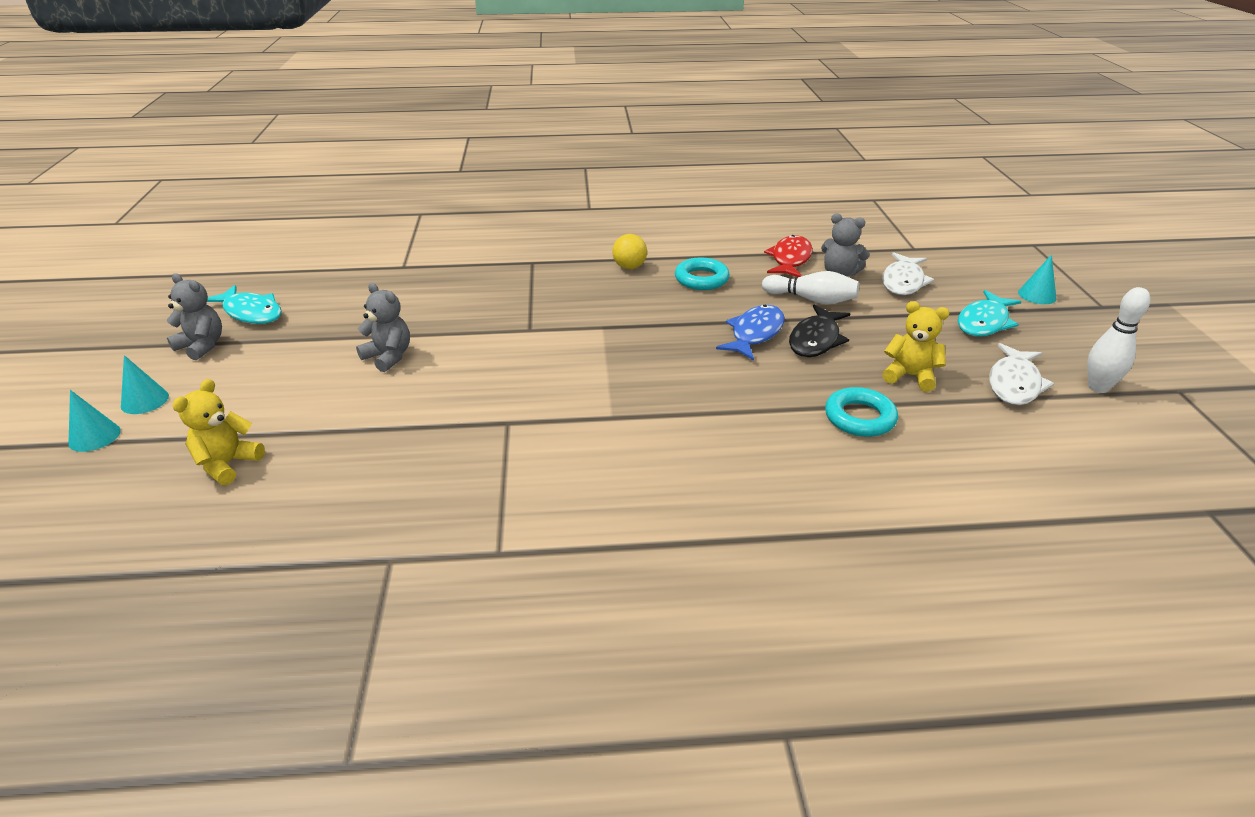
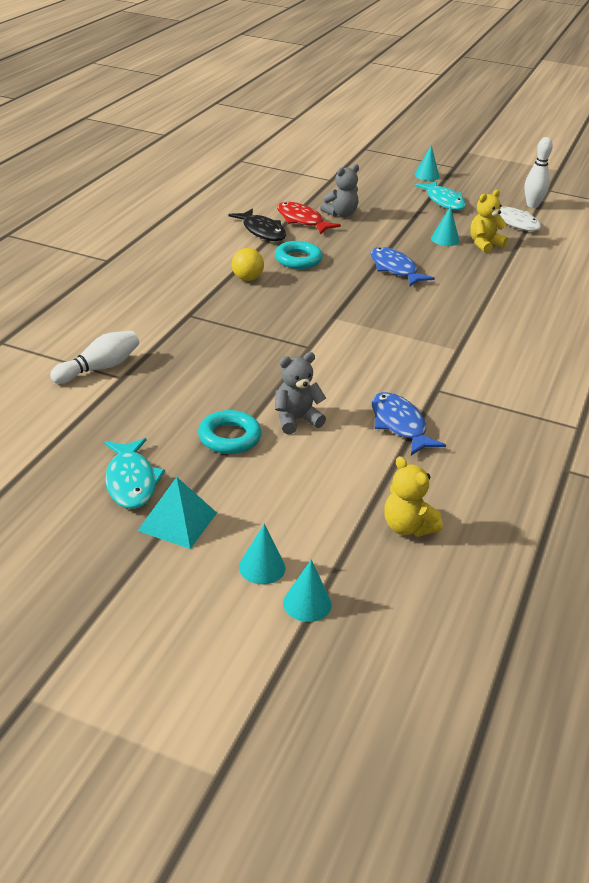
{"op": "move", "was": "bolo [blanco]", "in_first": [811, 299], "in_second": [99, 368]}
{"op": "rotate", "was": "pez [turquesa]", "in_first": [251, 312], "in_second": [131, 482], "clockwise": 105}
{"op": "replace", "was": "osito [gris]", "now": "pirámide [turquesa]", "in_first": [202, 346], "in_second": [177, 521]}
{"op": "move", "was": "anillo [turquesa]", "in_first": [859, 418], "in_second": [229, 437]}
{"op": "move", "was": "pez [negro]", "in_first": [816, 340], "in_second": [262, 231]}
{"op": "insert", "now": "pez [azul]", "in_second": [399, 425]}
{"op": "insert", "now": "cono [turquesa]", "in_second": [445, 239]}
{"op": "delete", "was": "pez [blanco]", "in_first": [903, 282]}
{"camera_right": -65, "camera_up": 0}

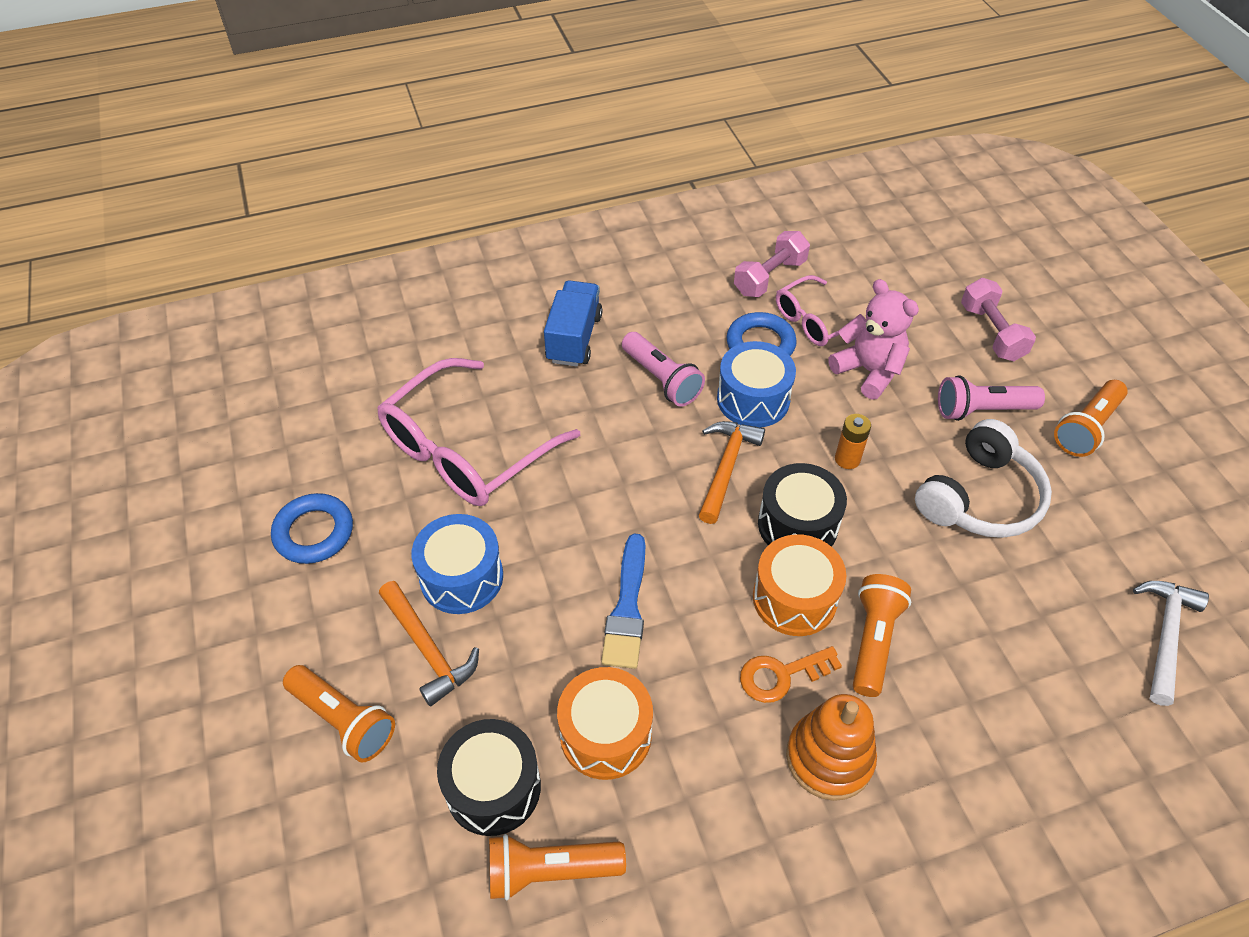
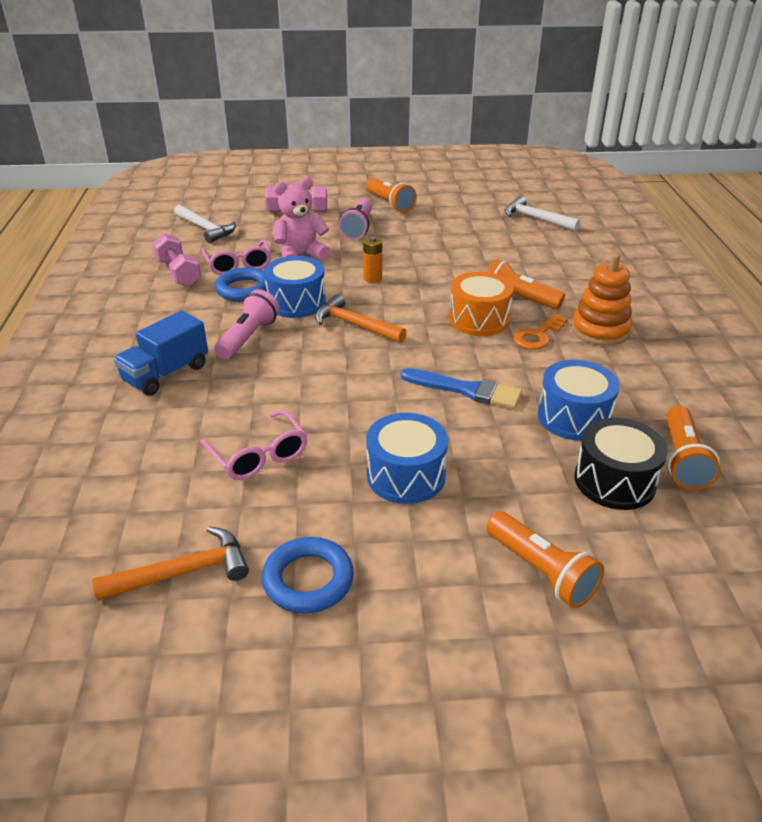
{"op": "move", "was": "martillo [naranja]", "in_first": [428, 649], "in_second": [183, 572]}
{"op": "rotate", "was": "camión [azul]", "in_first": [574, 338], "in_second": [166, 374], "clockwise": -75}
{"op": "insert", "now": "martillo [blanco]", "in_second": [206, 229]}
{"op": "resize", "was": "gafas [rosa]", "in_first": [466, 449], "in_second": [258, 455], "ratio": 0.56}
{"op": "rotate", "was": "lámpara de mano [rosa]", "in_first": [661, 379], "in_second": [248, 337], "clockwise": -45}
{"op": "rotate", "was": "lámpara de mano [naranja]", "in_first": [343, 720], "in_second": [541, 571], "clockwise": 90}
{"op": "rotate", "was": "llave [naranja]", "in_first": [781, 675], "in_second": [538, 336], "clockwise": 45}
{"op": "recolor", "was": "tambor [naranja]", "now": "tambor [azul]", "in_first": [605, 734], "in_second": [573, 417]}
{"op": "delete", "was": "tambor [negro]", "in_first": [797, 525]}
{"op": "delete", "was": "auriculares [blanco]", "in_first": [979, 497]}
{"camera_right": -75, "camera_up": -15}

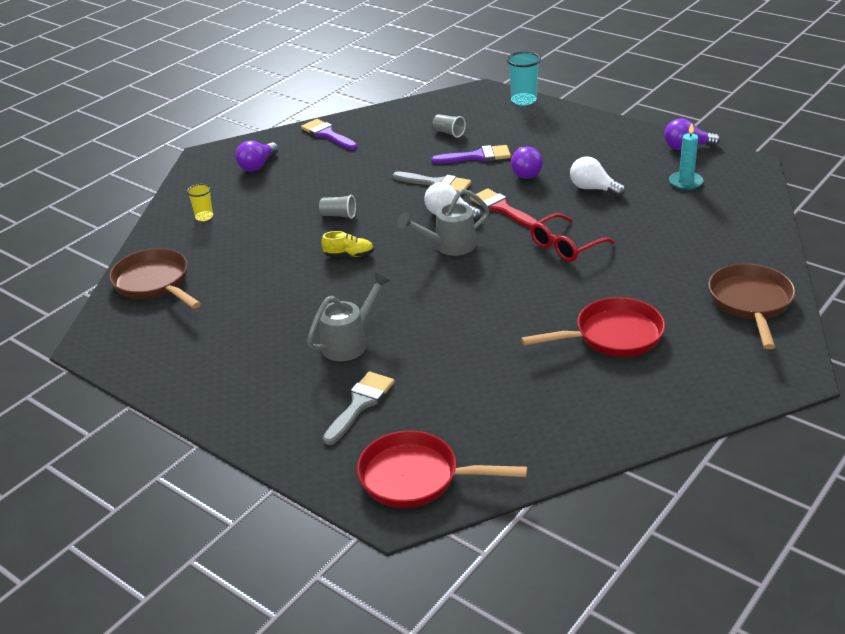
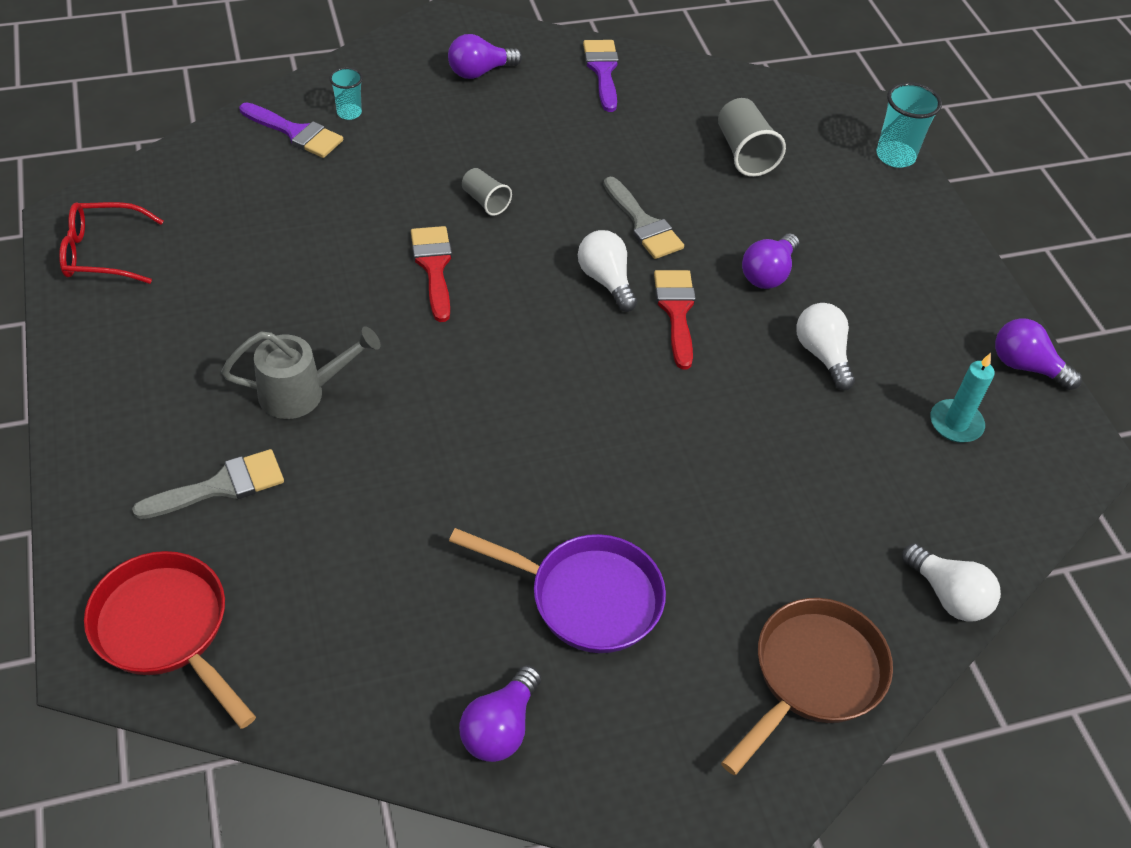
{"op": "move", "was": "gafas [rojo]", "in_first": [566, 246], "in_second": [102, 253]}
{"op": "move", "was": "pincel [morado]", "in_first": [477, 156], "in_second": [295, 133]}
{"op": "recolor", "was": "vaso [amarillo]", "now": "vaso [turquesa]", "in_first": [204, 217], "in_second": [349, 113]}
{"op": "replace", "was": "zapato [amarillo]", "now": "pincel [rojo]", "in_first": [349, 255], "in_second": [434, 267]}
{"op": "recolor", "was": "sartén [rojo]", "now": "sartén [morado]", "in_first": [613, 336], "in_second": [587, 597]}
{"op": "insert", "now": "bombilla [morado]", "in_second": [500, 727]}
{"op": "resize", "was": "vaso [gris]", "in_first": [449, 133], "in_second": [744, 153], "ratio": 1.64}
{"op": "insert", "now": "bombilla [blanco]", "in_second": [948, 595]}
{"op": "delete", "was": "sartén [marrón]", "in_first": [154, 283]}
{"op": "delete", "was": "regadera [gris]", "in_first": [449, 246]}
{"camera_right": 30, "camera_up": 15}

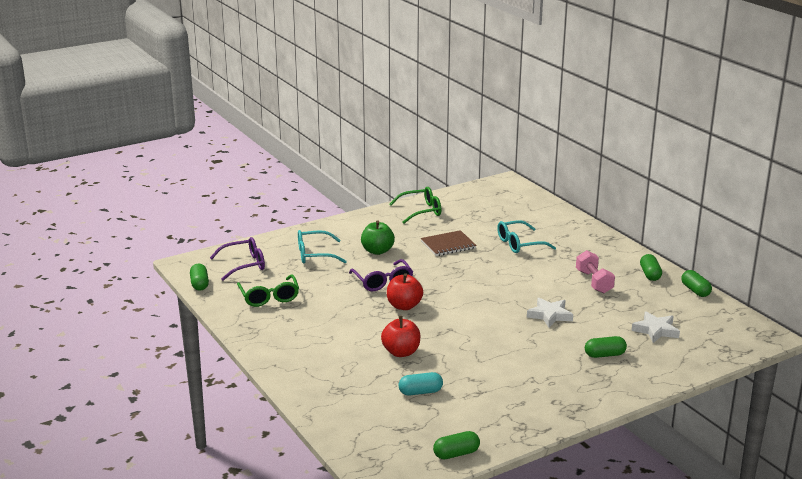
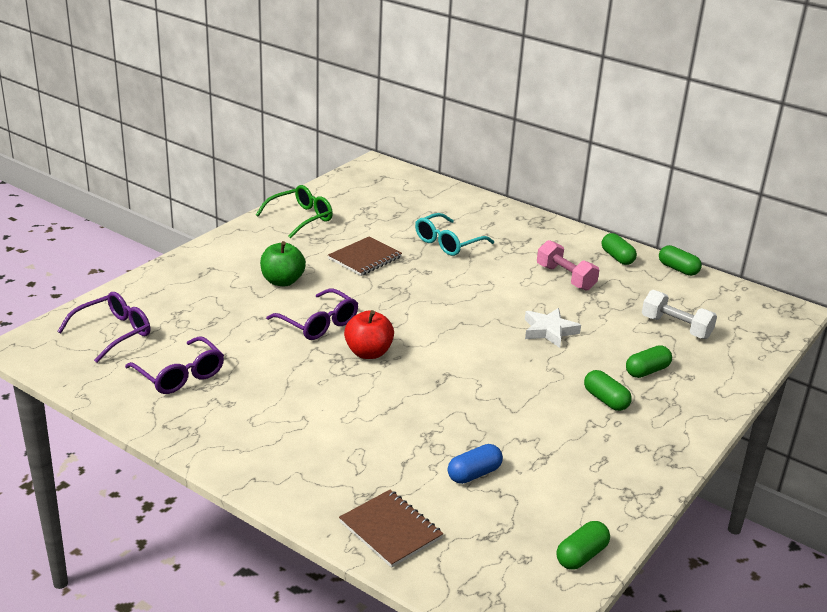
{"op": "recolor", "was": "gafas [verde]", "now": "gafas [morado]", "in_first": [269, 297], "in_second": [180, 375]}
{"op": "insert", "now": "cuaderno [marrón]", "in_second": [390, 530]}
{"op": "recolor", "was": "cápsula [turquesa]", "now": "cápsula [azul]", "in_first": [420, 392], "in_second": [474, 474]}
{"op": "move", "was": "cápsula [verde]", "in_first": [199, 284], "in_second": [605, 400]}
{"op": "replace", "was": "estrella [blanco]", "now": "mancuerna [blanco]", "in_first": [655, 330], "in_second": [676, 327]}
{"op": "delete", "was": "gafas [turquesa]", "in_first": [315, 254]}
{"op": "delete", "was": "manzana [rojo]", "in_first": [401, 352]}
{"camera_right": -25, "camera_up": 5}

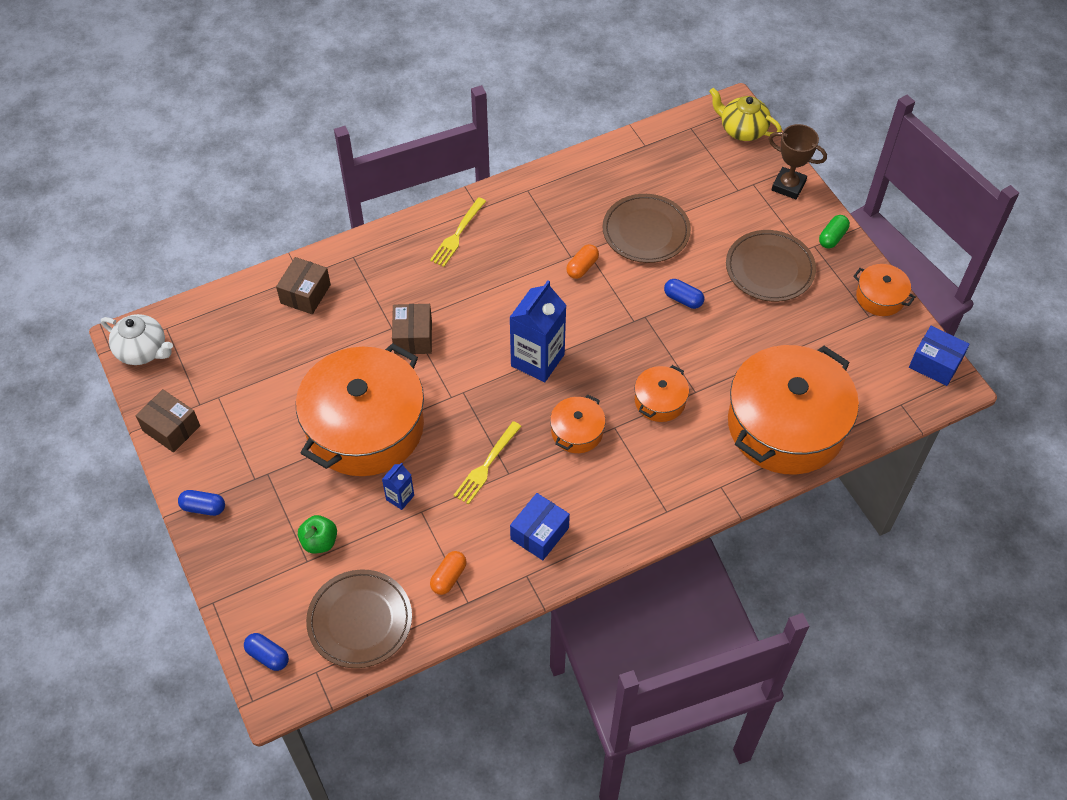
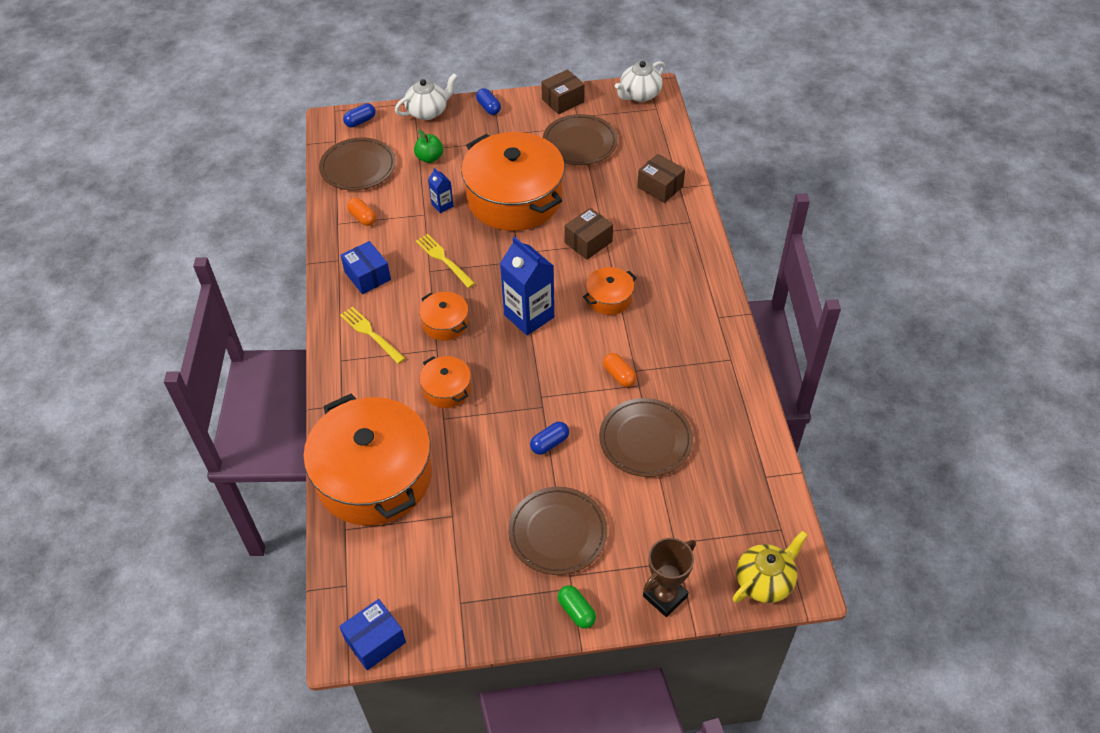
{"op": "move", "was": "tenedor [amarillo]", "in_first": [457, 235], "in_second": [370, 333]}
{"op": "insert", "now": "tetera [blanco]", "in_second": [428, 111]}
{"op": "rotate", "was": "cápsula [azul]", "in_first": [203, 507], "in_second": [488, 107], "clockwise": -60}
{"op": "insert", "now": "plato [marrón]", "in_second": [579, 143]}
{"op": "rotate", "was": "caja [marrón]", "in_first": [413, 337], "in_second": [588, 242], "clockwise": -60}
{"op": "move", "was": "olla [naranja]", "in_first": [880, 297], "in_second": [609, 298]}
{"camera_right": 110, "camera_up": -5}

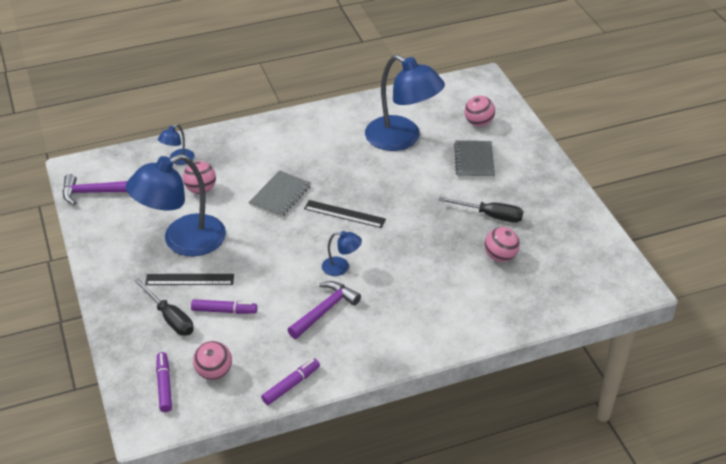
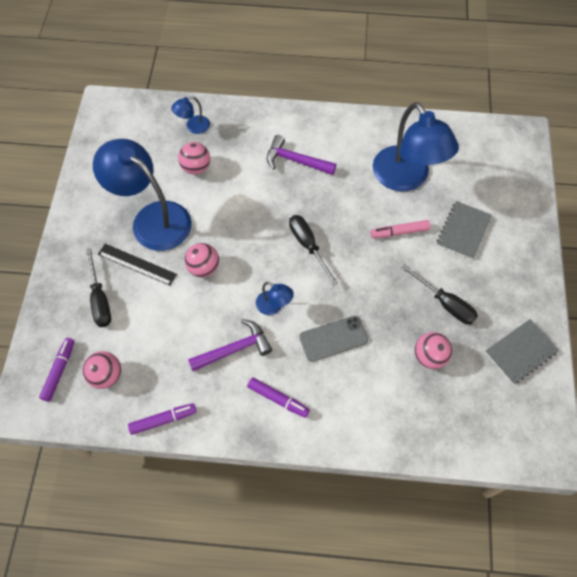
{"op": "rotate", "was": "lámpara [azul]", "in_first": [182, 241], "in_second": [152, 219], "clockwise": 45}
{"op": "move", "was": "pelota [rosa]", "in_first": [478, 123], "in_second": [203, 268]}
{"op": "move", "was": "rotulador [morado]", "in_first": [224, 311], "in_second": [278, 399]}
{"op": "move", "was": "martillo [morado]", "in_first": [94, 192], "in_second": [295, 160]}
{"op": "replace", "was": "regla [negro]", "now": "destornillador [negro]", "in_first": [344, 214], "in_second": [308, 246]}
{"op": "insert", "now": "móvil [gris]", "in_second": [333, 338]}
{"op": "insert", "now": "rotulador [rosa]", "in_second": [400, 232]}
{"op": "move", "was": "cuaderno [gris]", "in_first": [280, 195], "in_second": [520, 352]}
{"camera_right": 25, "camera_up": 20}

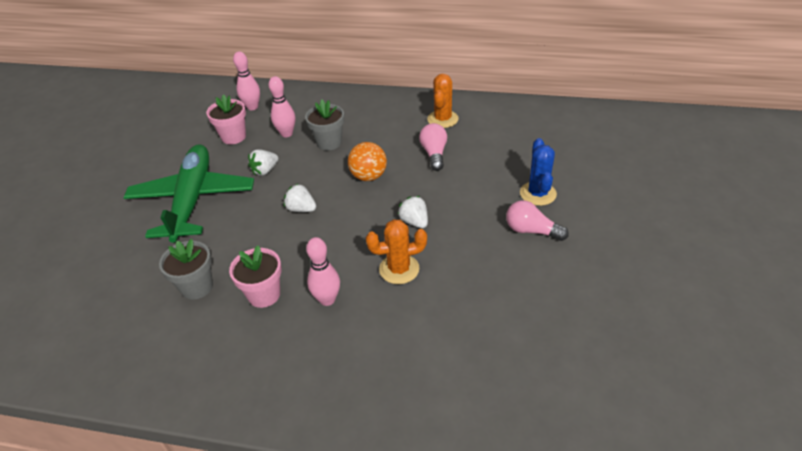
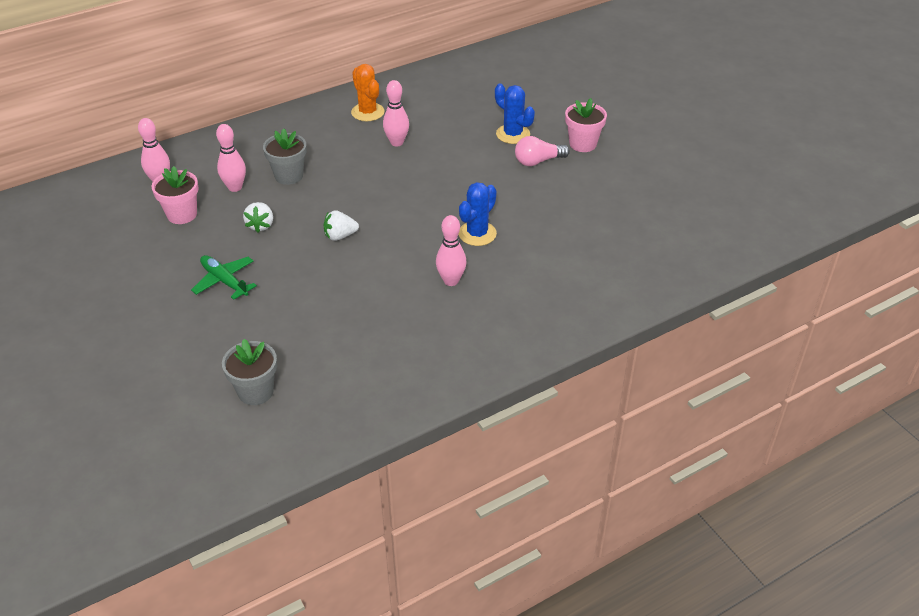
{"op": "resize", "was": "avión [verde]", "in_first": [192, 200], "in_second": [224, 281], "ratio": 0.48}
{"op": "move", "was": "maceta [gris]", "in_first": [197, 287], "in_second": [255, 392]}
{"op": "replace", "was": "bombilla [rosa]", "now": "bolo [rosa]", "in_first": [434, 154], "in_second": [397, 142]}
{"op": "recolor", "was": "cactus [naranja]", "now": "cactus [azul]", "in_first": [399, 269], "in_second": [477, 234]}
{"op": "move", "was": "maceta [rosa]", "in_first": [264, 294], "in_second": [583, 144]}
{"op": "delete", "was": "pelota [naranja]", "in_first": [368, 176]}
{"op": "delete", "was": "fresa [blanco]", "in_first": [414, 222]}
{"camera_right": -45, "camera_up": 0}

